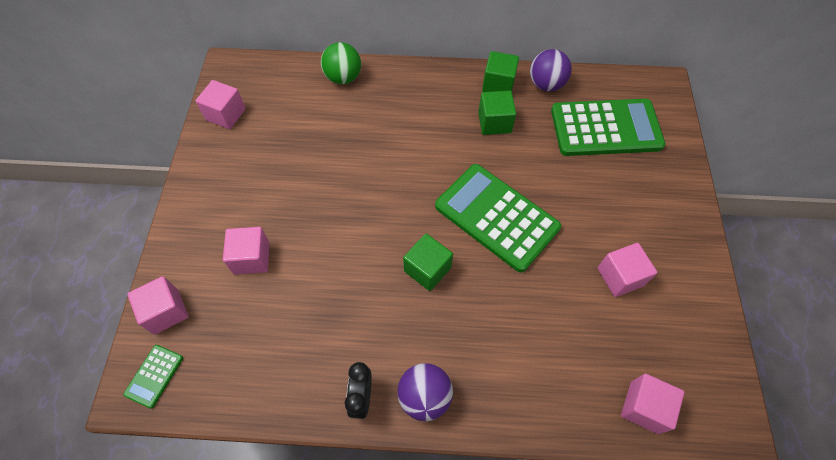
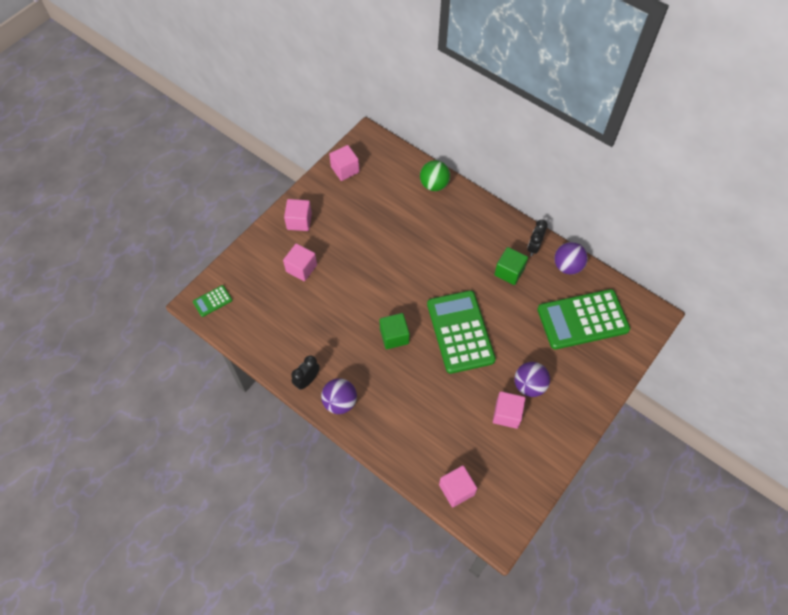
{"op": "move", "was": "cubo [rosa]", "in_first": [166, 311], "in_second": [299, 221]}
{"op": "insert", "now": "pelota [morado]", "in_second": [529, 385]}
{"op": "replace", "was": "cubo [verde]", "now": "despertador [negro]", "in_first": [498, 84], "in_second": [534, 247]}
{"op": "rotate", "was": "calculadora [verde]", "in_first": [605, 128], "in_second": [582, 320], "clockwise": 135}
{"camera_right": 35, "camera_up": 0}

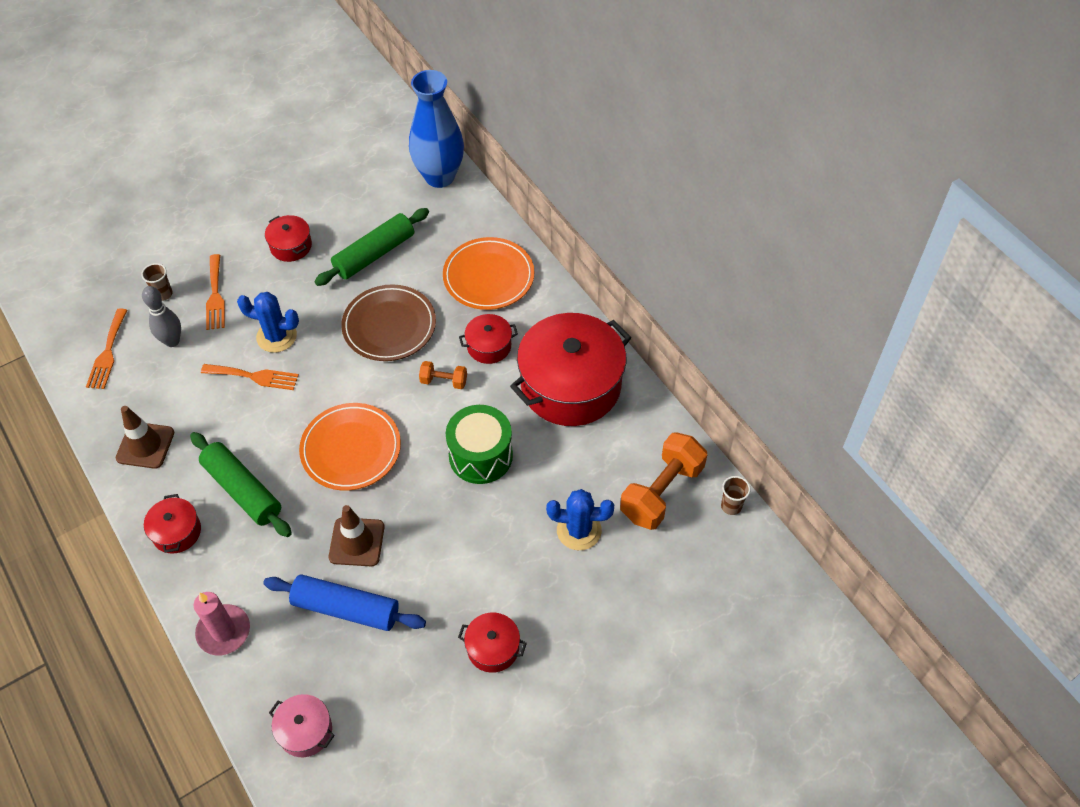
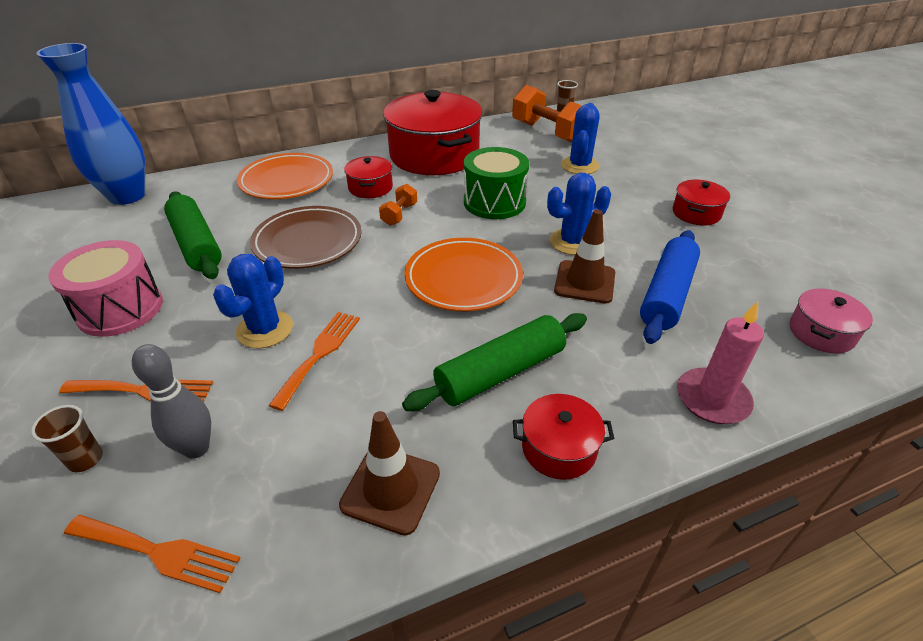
{"op": "replace", "was": "olla [rojo]", "now": "tambor [rosa]", "in_first": [291, 246], "in_second": [120, 309]}
{"op": "insert", "now": "cactus [azul]", "in_second": [572, 242]}
{"camera_right": -80, "camera_up": -15}

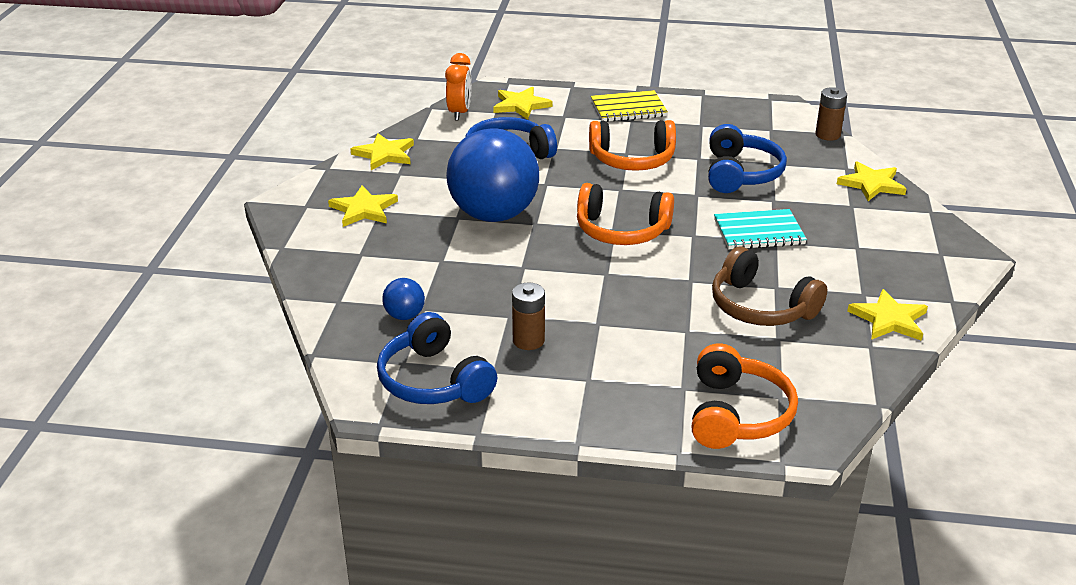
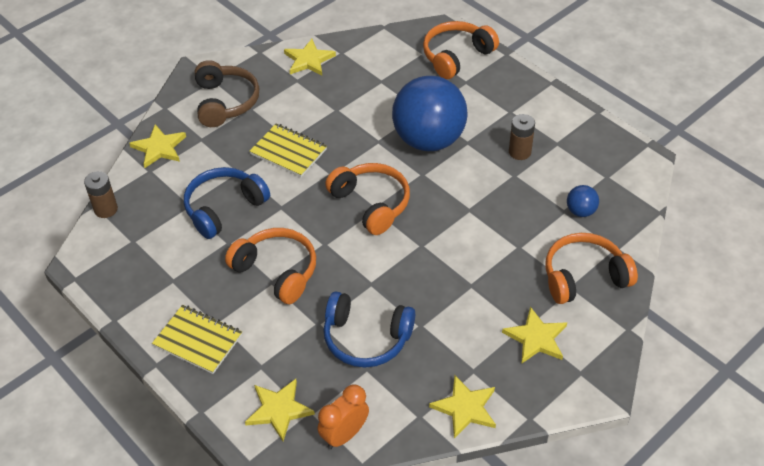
{"op": "move", "was": "auriculares [marrón]", "in_first": [760, 307], "in_second": [225, 102]}
{"op": "recolor", "was": "cuaderno [turquesa]", "now": "cuaderno [amarillo]", "in_first": [759, 232], "in_second": [289, 152]}
{"op": "move", "was": "pelota [azul]", "in_first": [494, 215], "in_second": [429, 140]}
{"op": "insert", "now": "auriculares [naranja]", "in_second": [584, 276]}
{"op": "delete", "was": "auriculares [azul]", "in_first": [433, 381]}
{"camera_right": -140, "camera_up": 15}

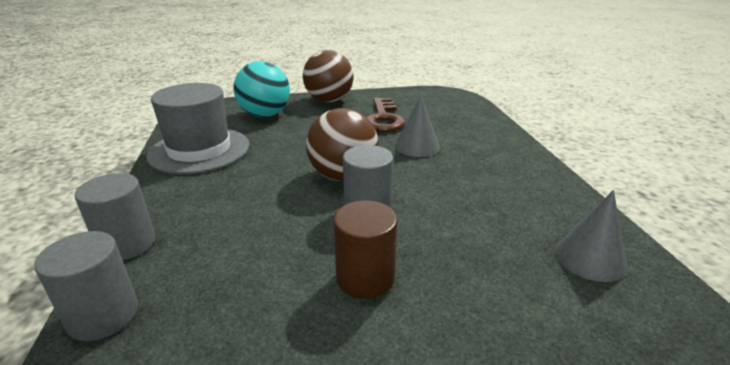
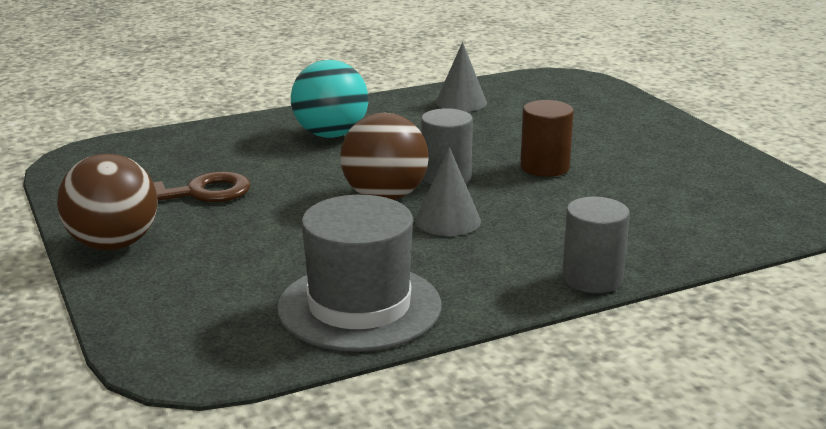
{"op": "move", "was": "pelota [turquesa]", "in_first": [265, 115], "in_second": [330, 135]}
{"op": "move", "was": "cono [gris]", "in_first": [417, 146], "in_second": [448, 220]}
{"op": "delete", "was": "cilindro [gris]", "in_first": [103, 315]}
{"camera_right": -105, "camera_up": -5}

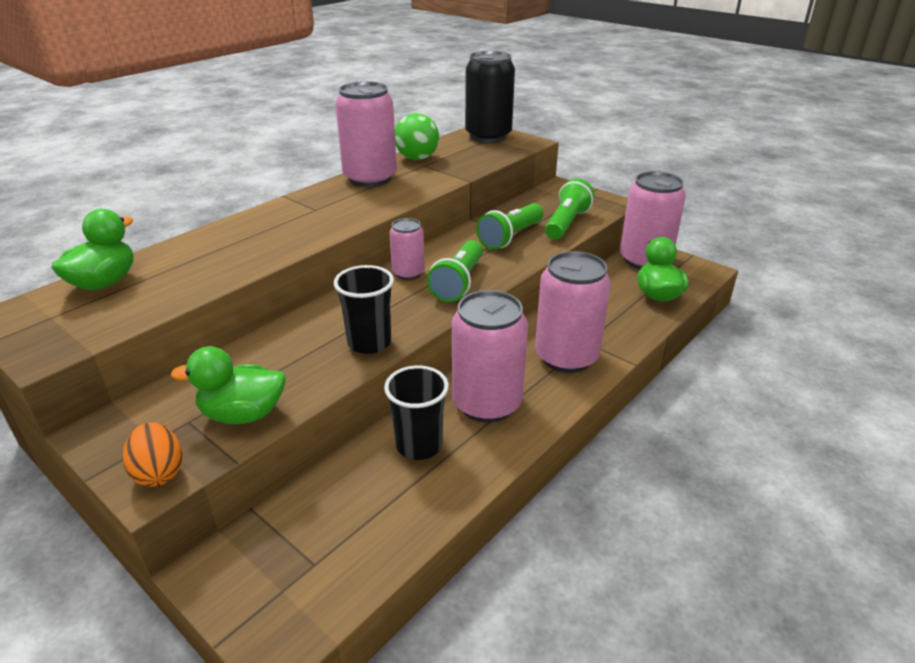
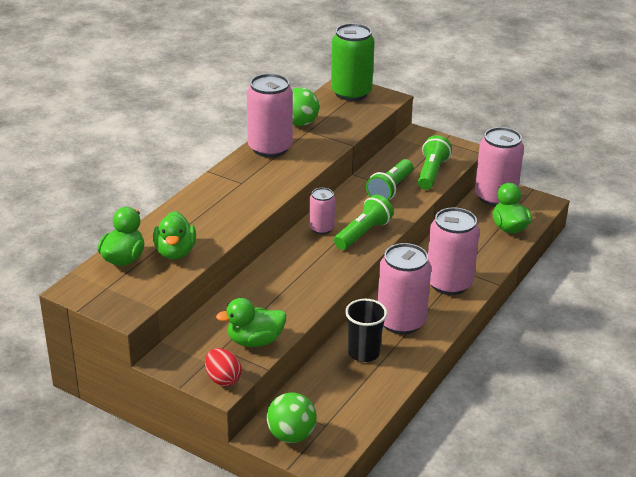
{"op": "insert", "now": "pato [verde]", "in_second": [175, 252]}
{"op": "recolor", "was": "huevo [naranja]", "now": "huevo [rojo]", "in_first": [159, 472], "in_second": [223, 379]}
{"op": "insert", "now": "pelota [verde]", "in_second": [291, 435]}
{"op": "recolor", "was": "lata [negro]", "now": "lata [verde]", "in_first": [488, 136], "in_second": [351, 93]}
{"op": "rotate", "was": "lámpara de mano [verde]", "in_first": [459, 283], "in_second": [363, 234], "clockwise": -150}
{"op": "delete", "was": "vaso [negro]", "in_first": [369, 343]}
{"camera_right": -10, "camera_up": 0}

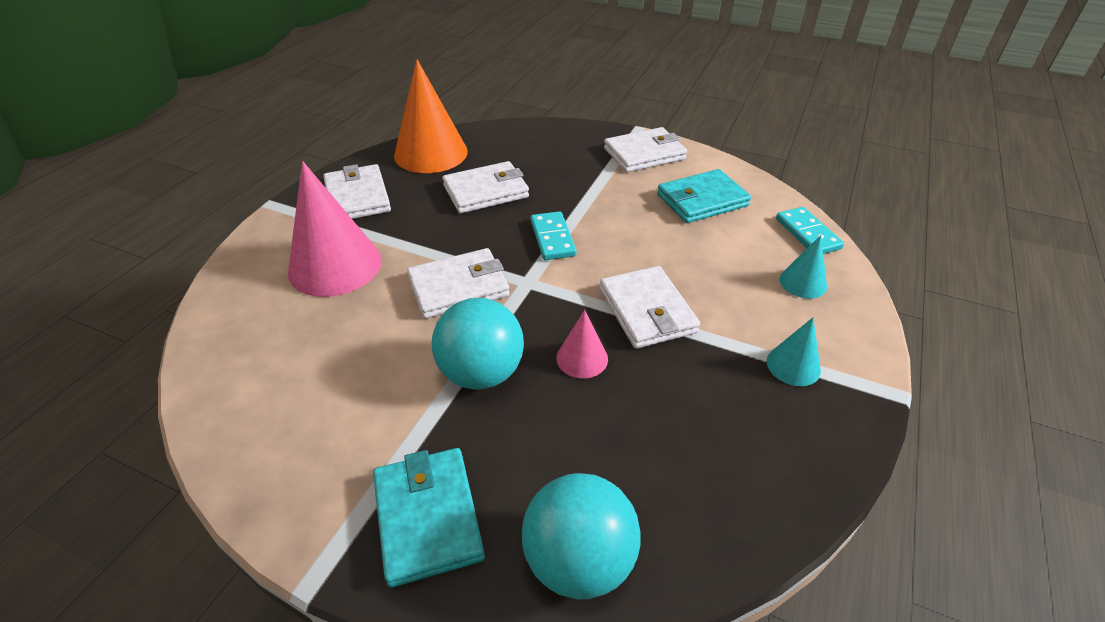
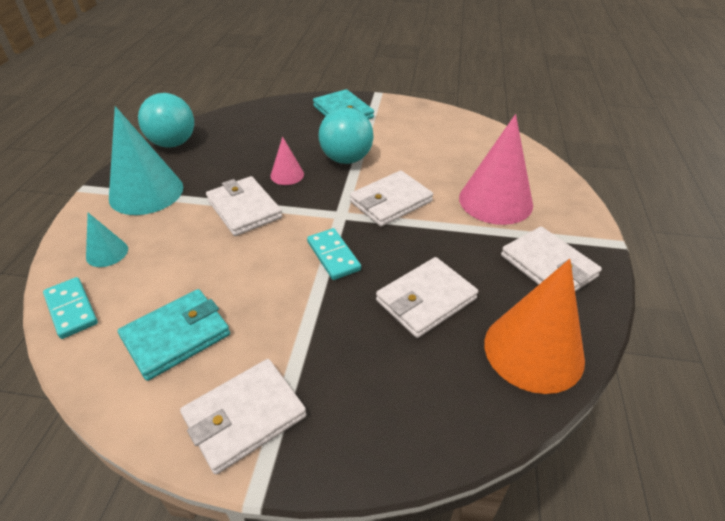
{"op": "resize", "was": "cono [turquesa]", "in_first": [793, 365], "in_second": [146, 192], "ratio": 2.04}
{"op": "move", "was": "pelota [turquesa]", "in_first": [579, 560], "in_second": [173, 143]}
{"camera_right": 165, "camera_up": 0}

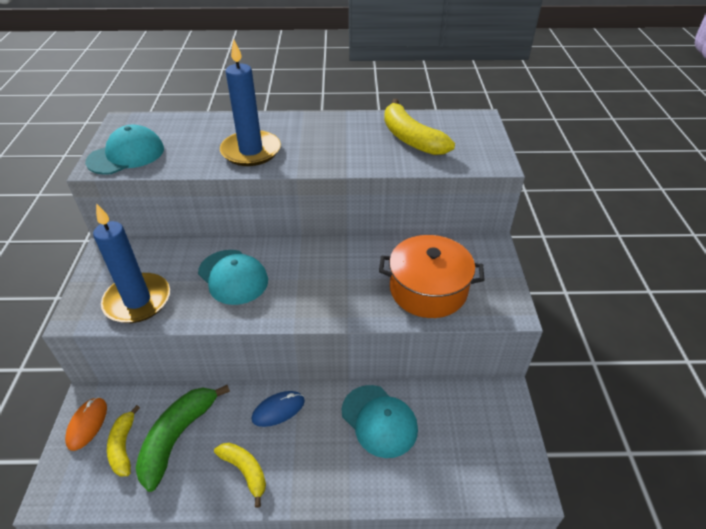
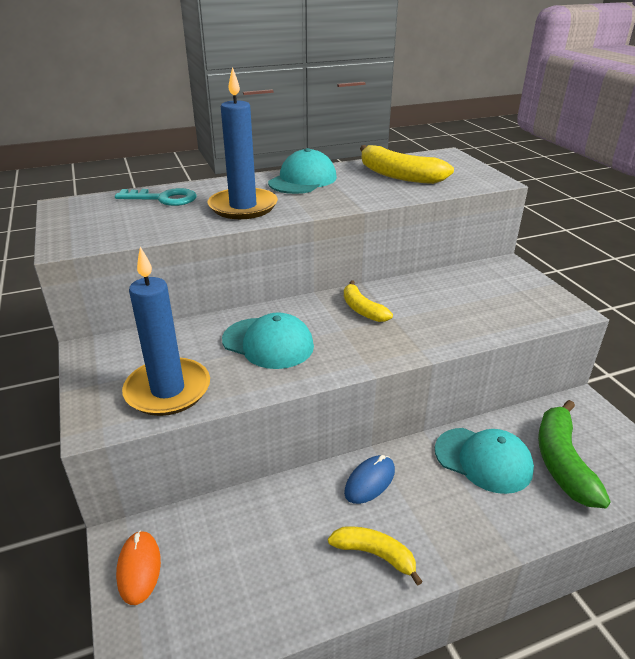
{"op": "insert", "now": "llave [turquesa]", "in_second": [163, 199]}
{"op": "move", "was": "gorra [turquesa]", "in_first": [126, 155], "in_second": [303, 180]}
{"op": "move", "was": "plátano [amarillo]", "in_first": [123, 446], "in_second": [362, 309]}
{"op": "move", "was": "plátano [verde]", "in_first": [178, 437], "in_second": [562, 462]}
{"op": "delete", "was": "olla [naranja]", "in_first": [428, 289]}
{"camera_right": -20, "camera_up": -10}

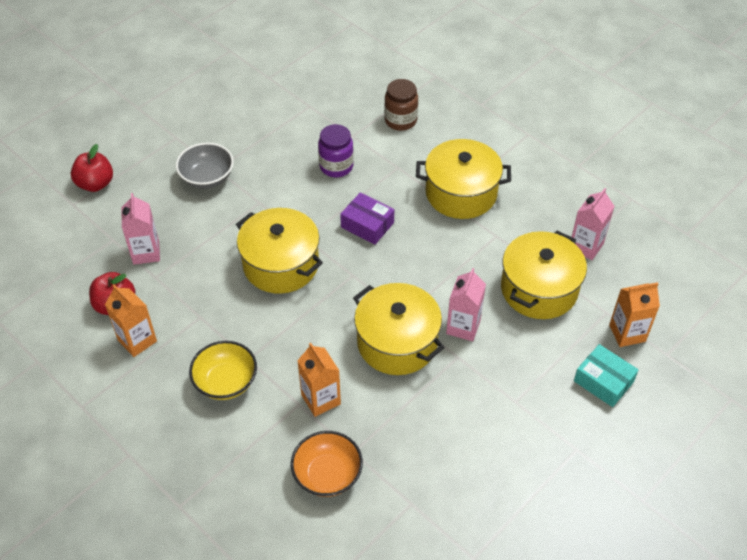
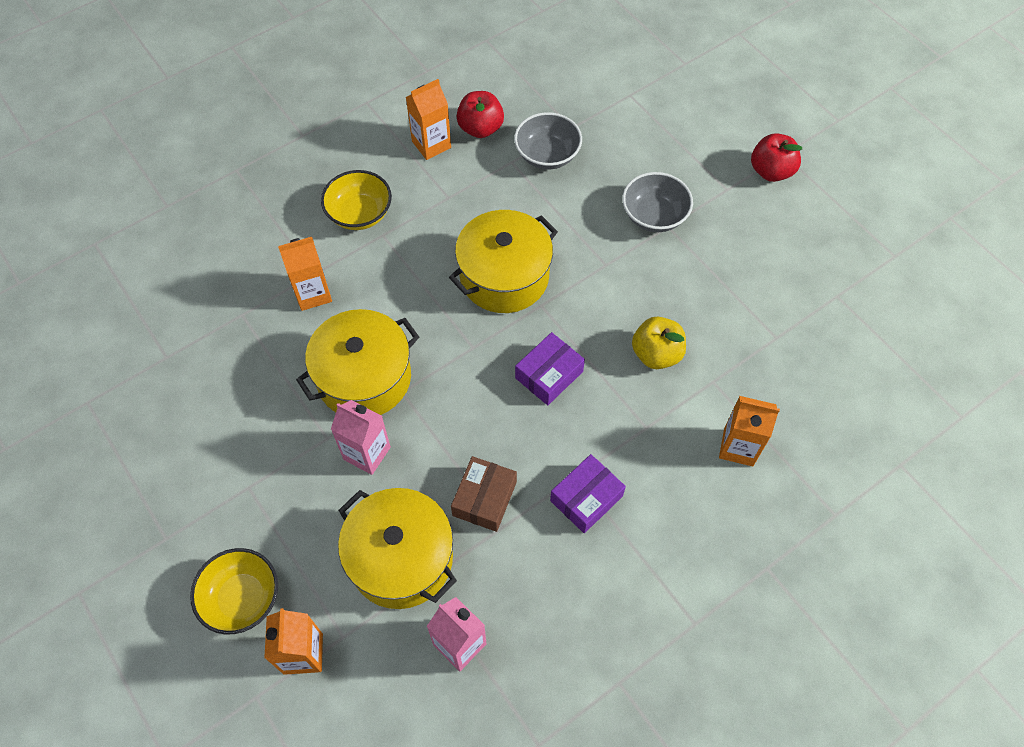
{"op": "replace", "was": "caja [turquesa]", "now": "cuenco [amarillo]", "in_first": [603, 381], "in_second": [242, 598]}
{"op": "insert", "now": "caja [marrón]", "in_second": [484, 498]}
{"op": "replace", "was": "cartón de leche [rosa]", "now": "cuenco [gris]", "in_first": [146, 253], "in_second": [547, 155]}
{"op": "replace", "was": "olla [amarillo]", "now": "caja [morado]", "in_first": [461, 193], "in_second": [586, 498]}
{"op": "replace", "was": "tarro [morado]", "now": "manzana [amarillo]", "in_first": [336, 166], "in_second": [656, 354]}
{"op": "replace", "was": "tarro [marrón]", "now": "cartón de leche [naranja]", "in_first": [400, 120], "in_second": [738, 447]}
{"op": "move", "was": "manzana [rojo]", "in_first": [95, 184], "in_second": [771, 171]}
{"op": "delete", "was": "cuenco [naranja]", "in_first": [327, 474]}
{"camera_right": 100, "camera_up": 10}

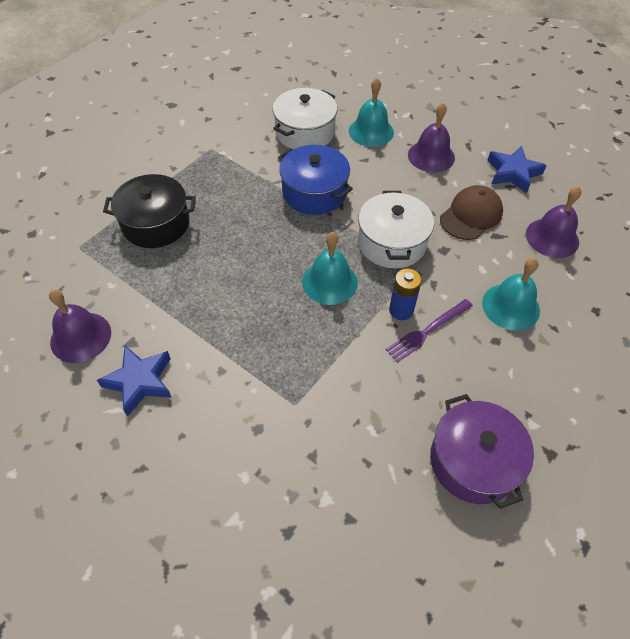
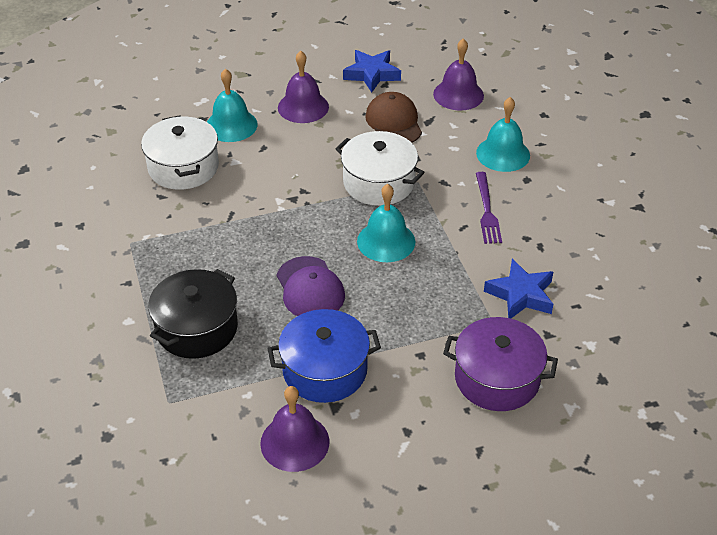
{"op": "move", "was": "olla [azul]", "in_first": [314, 192], "in_second": [325, 370]}
{"op": "insert", "now": "gorra [morado]", "in_second": [310, 288]}
{"op": "move", "was": "olla [morado]", "in_first": [473, 461], "in_second": [497, 378]}
{"op": "move", "was": "estrella [azul]", "in_first": [140, 382], "in_second": [521, 295]}
{"op": "delete", "was": "pila [azul]", "in_first": [401, 310]}
{"camera_right": -55, "camera_up": -10}

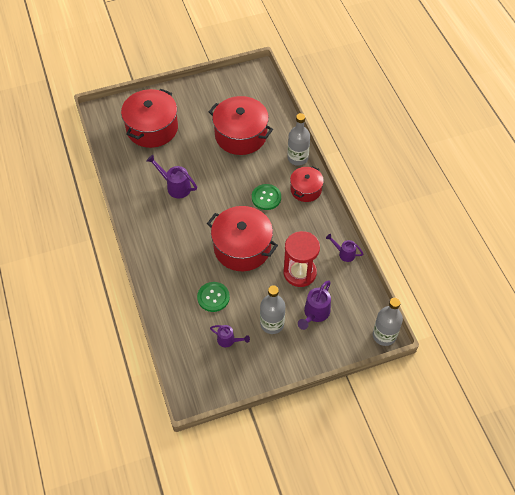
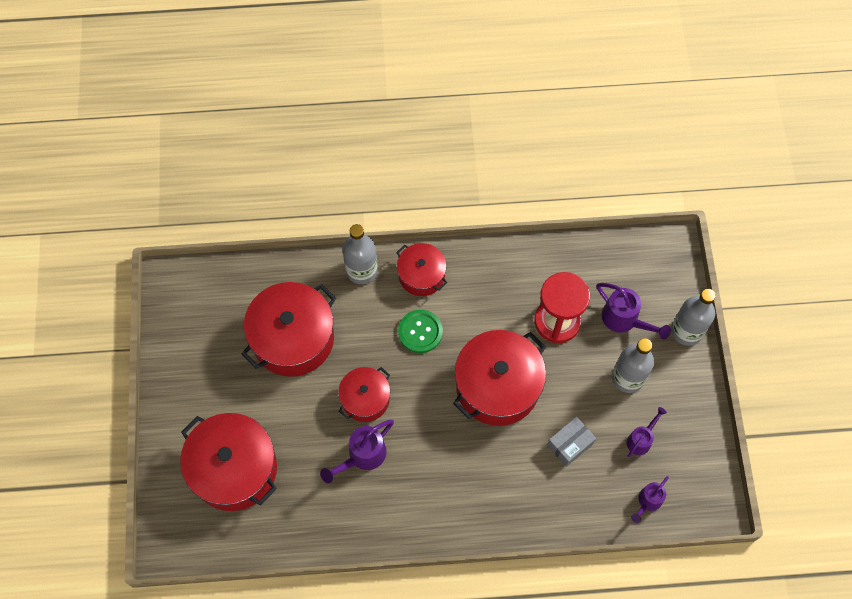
{"op": "insert", "now": "olla [rojo]", "in_second": [365, 399]}
{"op": "replace", "was": "botón [verde]", "now": "caja [gris]", "in_first": [213, 297], "in_second": [570, 444]}
{"op": "move", "was": "regadera [morado]", "in_first": [344, 253], "in_second": [648, 501]}
{"op": "move", "was": "botella [gris]", "in_first": [384, 335], "in_second": [686, 331]}
{"camera_right": -75, "camera_up": 10}

